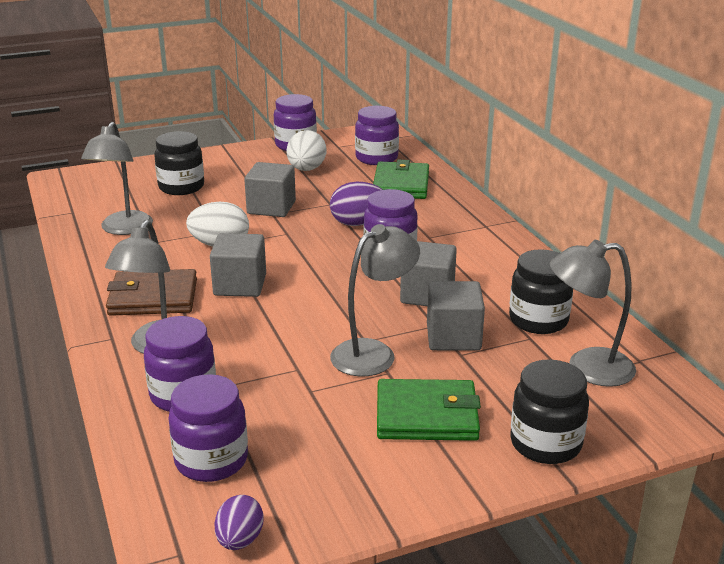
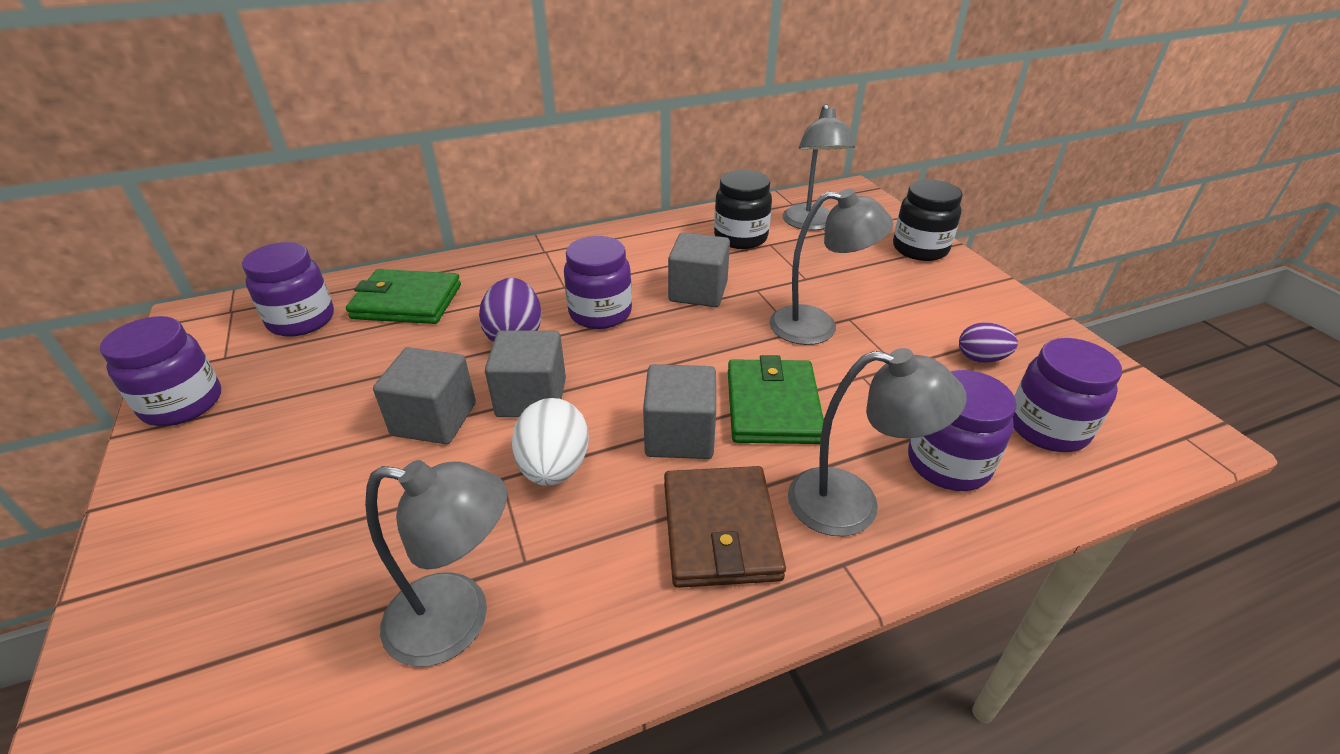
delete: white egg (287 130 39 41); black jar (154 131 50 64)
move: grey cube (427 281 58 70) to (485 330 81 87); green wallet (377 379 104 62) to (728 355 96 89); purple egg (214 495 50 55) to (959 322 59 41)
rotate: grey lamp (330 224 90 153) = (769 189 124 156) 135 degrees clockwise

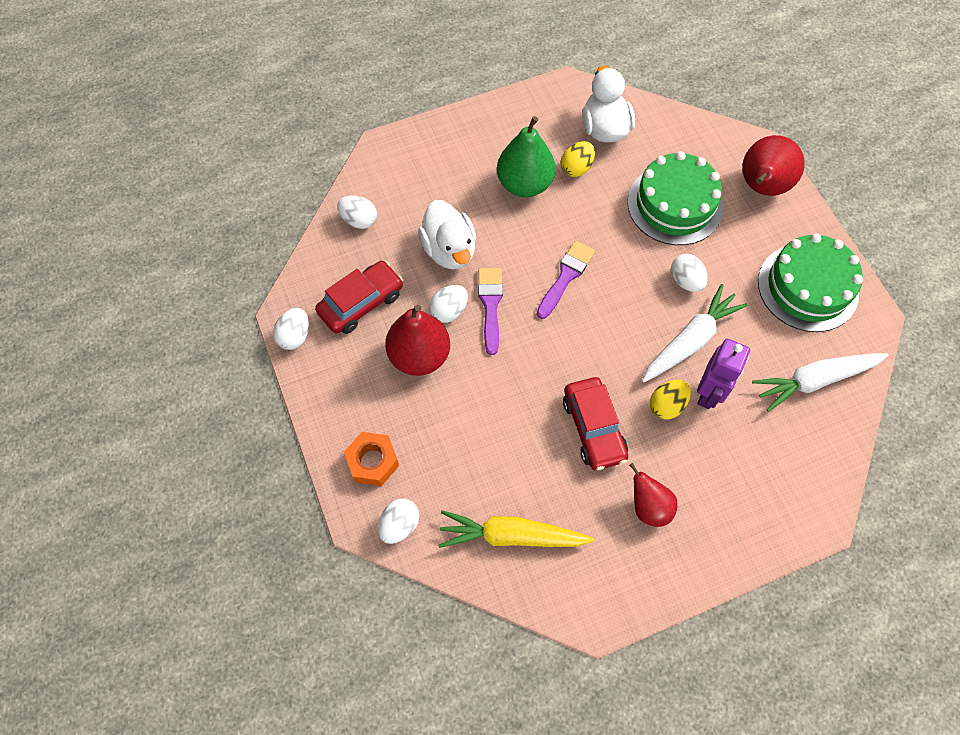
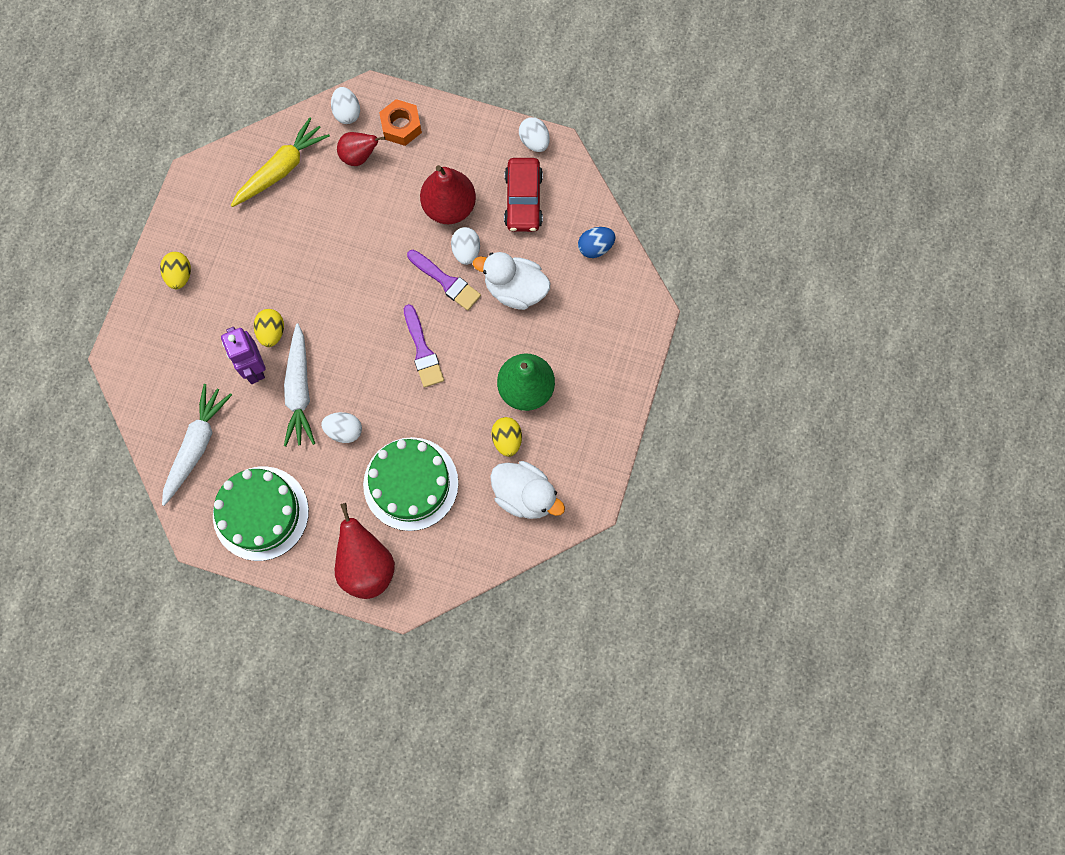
delete: red car (563 377 65 93)
insert: yellow egg (160 252 31 37)
move: red pear (629 463 49 64) to (337 132 48 34)
recolor: white egg (337 195 40 34) to blue egg (578 227 38 31)

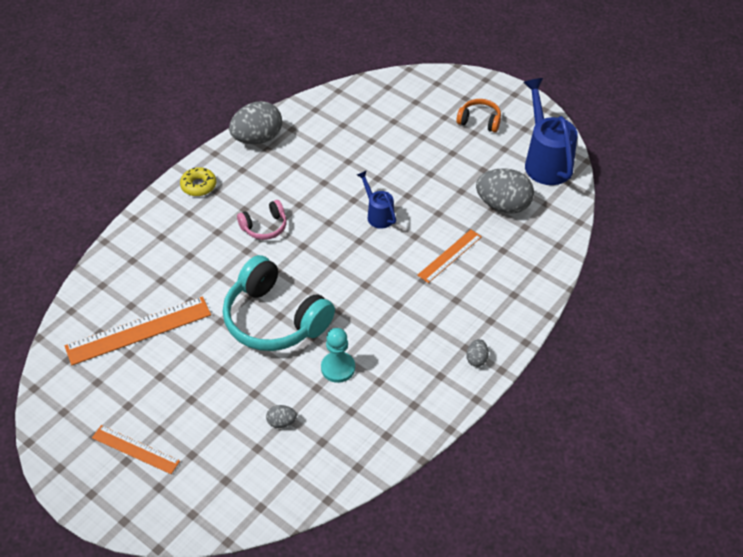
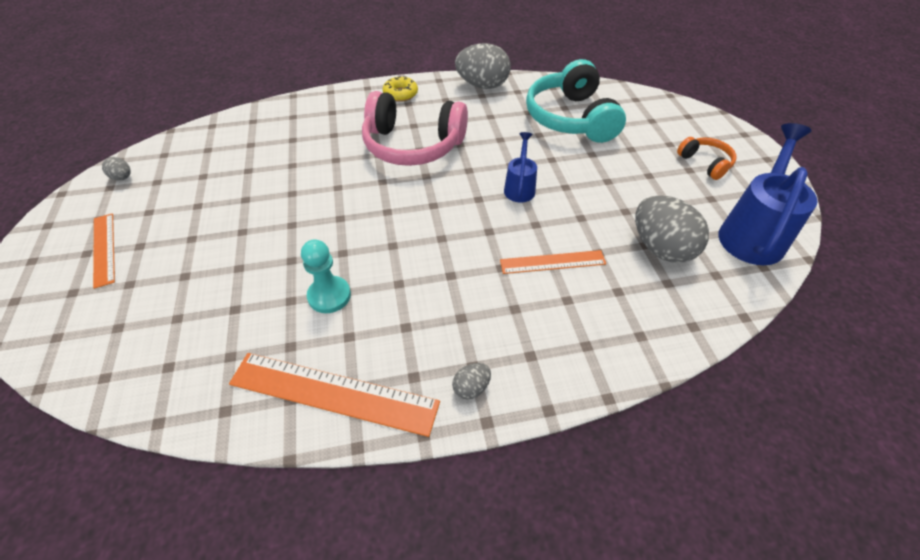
move: turquoise headphones (223 255 112 96) to (526 59 100 84); orange ruler (65 296 146 69) to (229 353 211 84); grey egg (266 405 31 23) to (102 157 29 24)
resize: pink headphones (237 200 50 40) = (362 91 106 75) x2.05

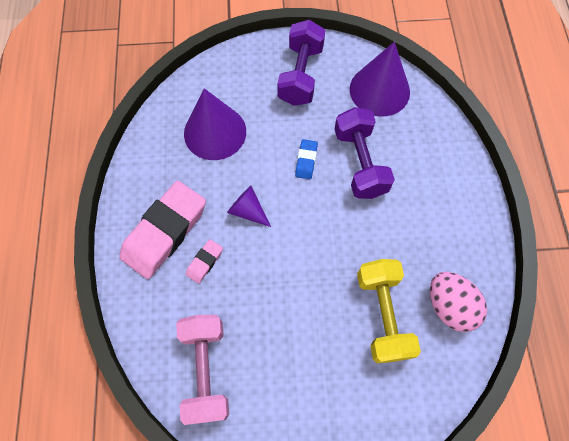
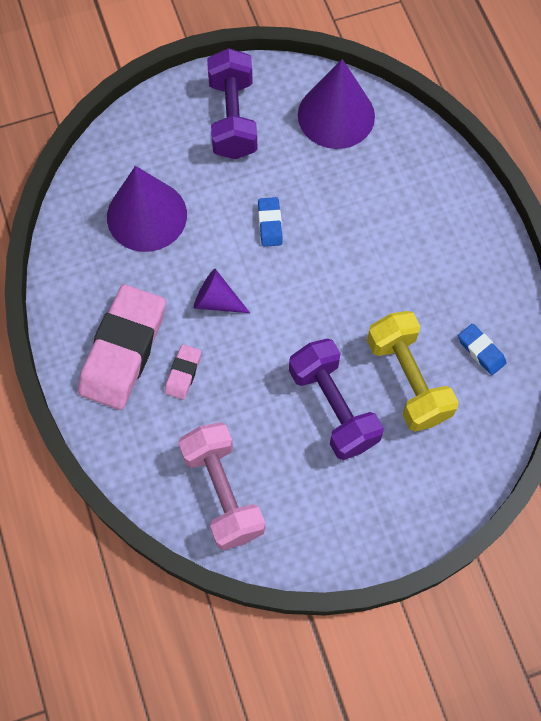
move: purple dumbbell (335 107 60 92) to (289 338 95 122)
replace: pink egg (430 272 57 60) to blue eraser (458 324 48 51)

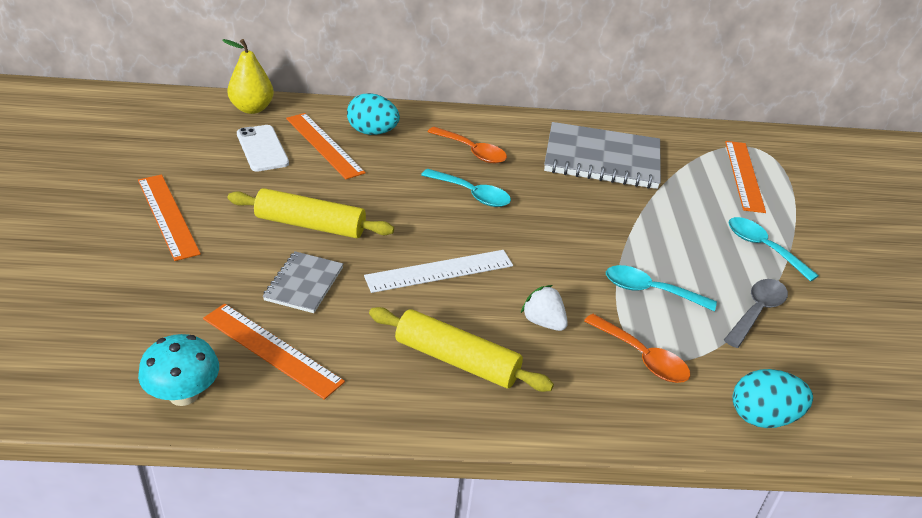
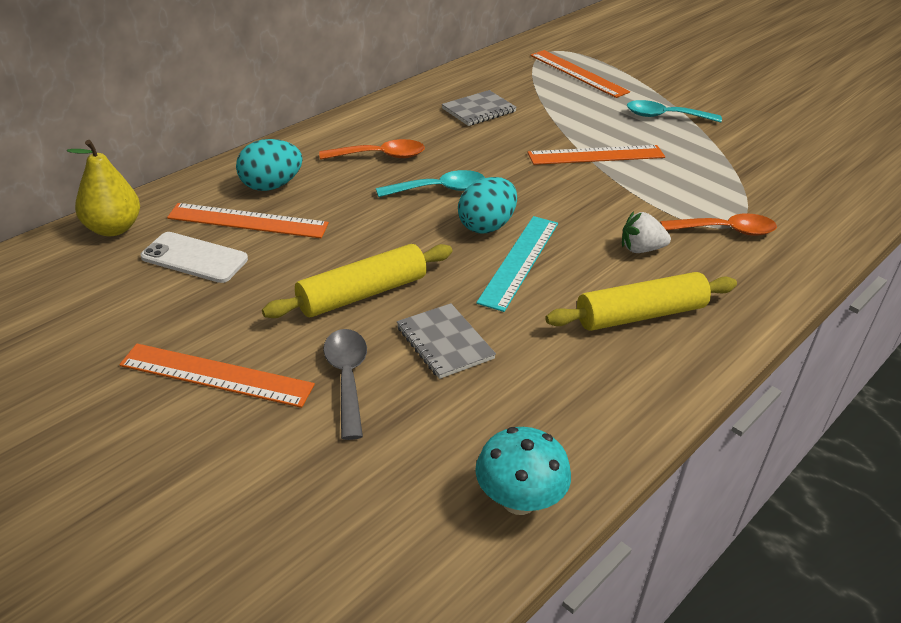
delete: turquoise spoon (606 265 111 46)
move: grey spoon (724 279 64 69) to (323 329 44 111); orange ruler (203 304 142 96) to (528 145 137 20); turquoise egg (733 369 80 59) to (458 177 59 56)
recolor: white ruler (364 250 149 43) to turquoise ruler (476 216 82 96)
resize: grey notebook (544 122 117 67) = (442 90 75 36) x0.53

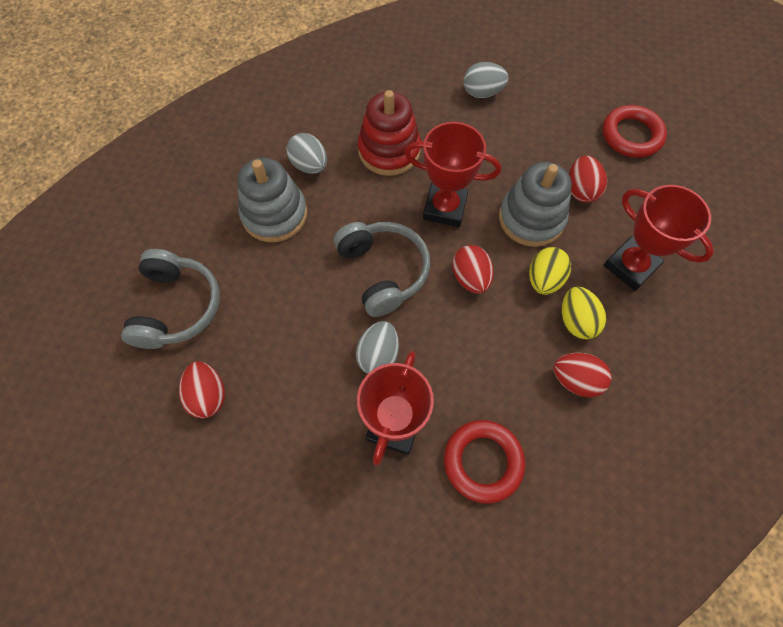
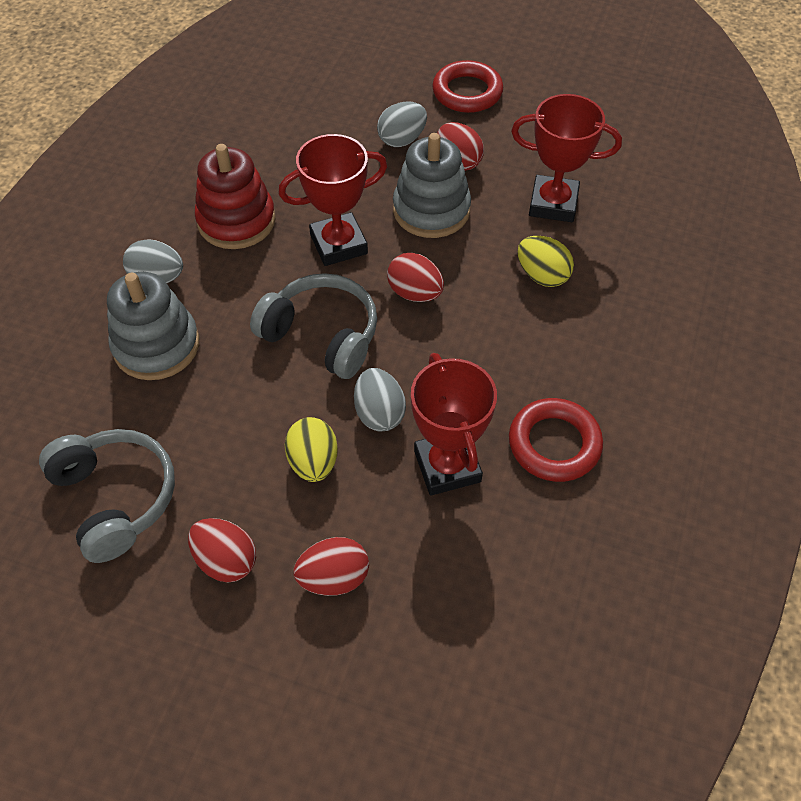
move: grey egg (463 62 46 36) to (377 101 50 46); yellow egg (529 247 42 48) to (285 417 53 65); red egg (554 353 57 44) to (294 537 75 59)

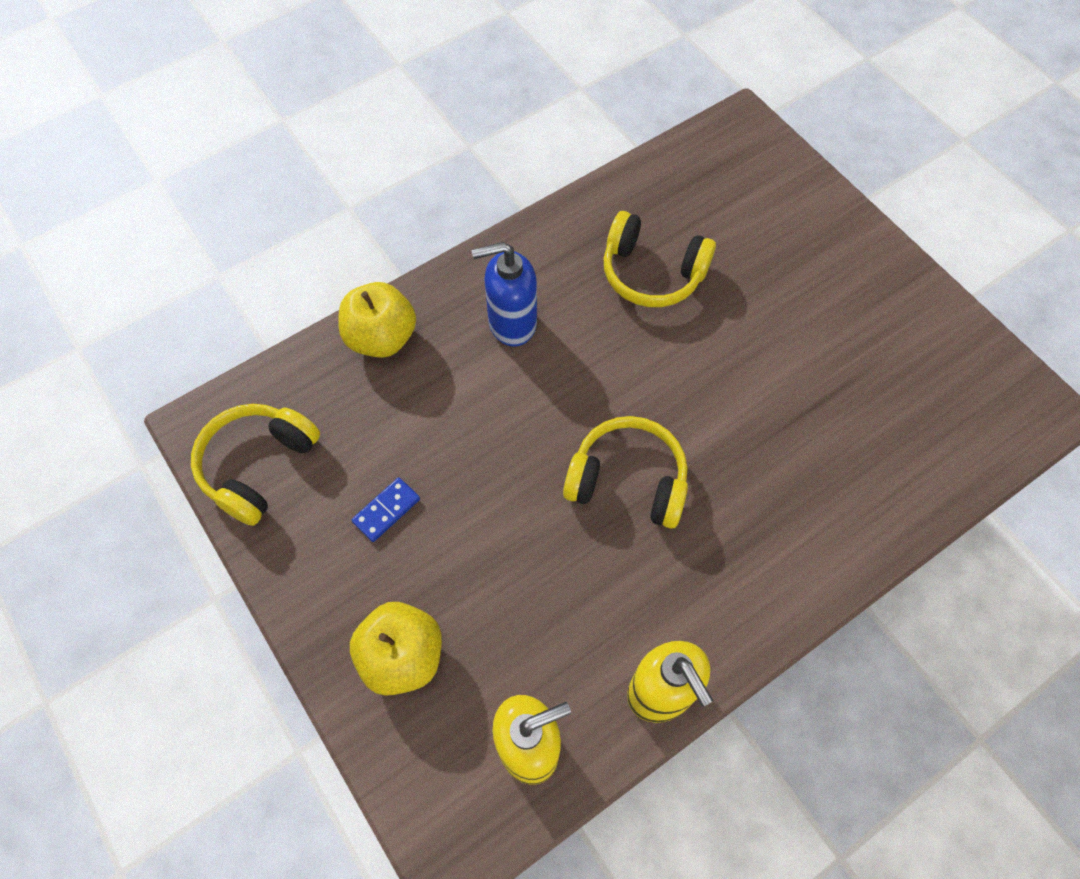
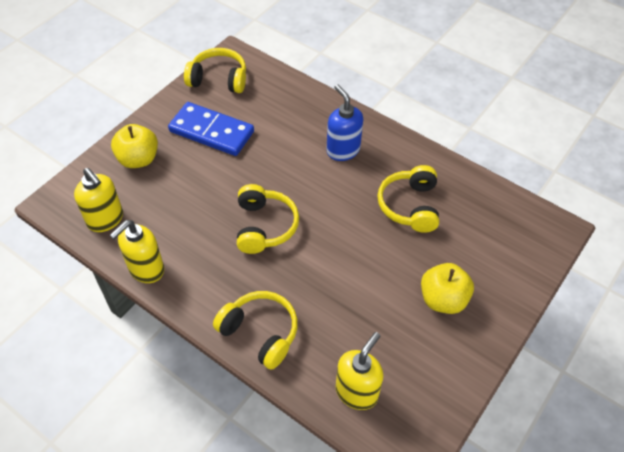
insert: yellow headphones (213 291 85 79); yellow soap dispenser (336 332 47 78)
move: yellow apple (338 282 78 76) to (421 263 53 51)
resize: blue domino (352 478 68 64) = (168 102 86 54) x2.30

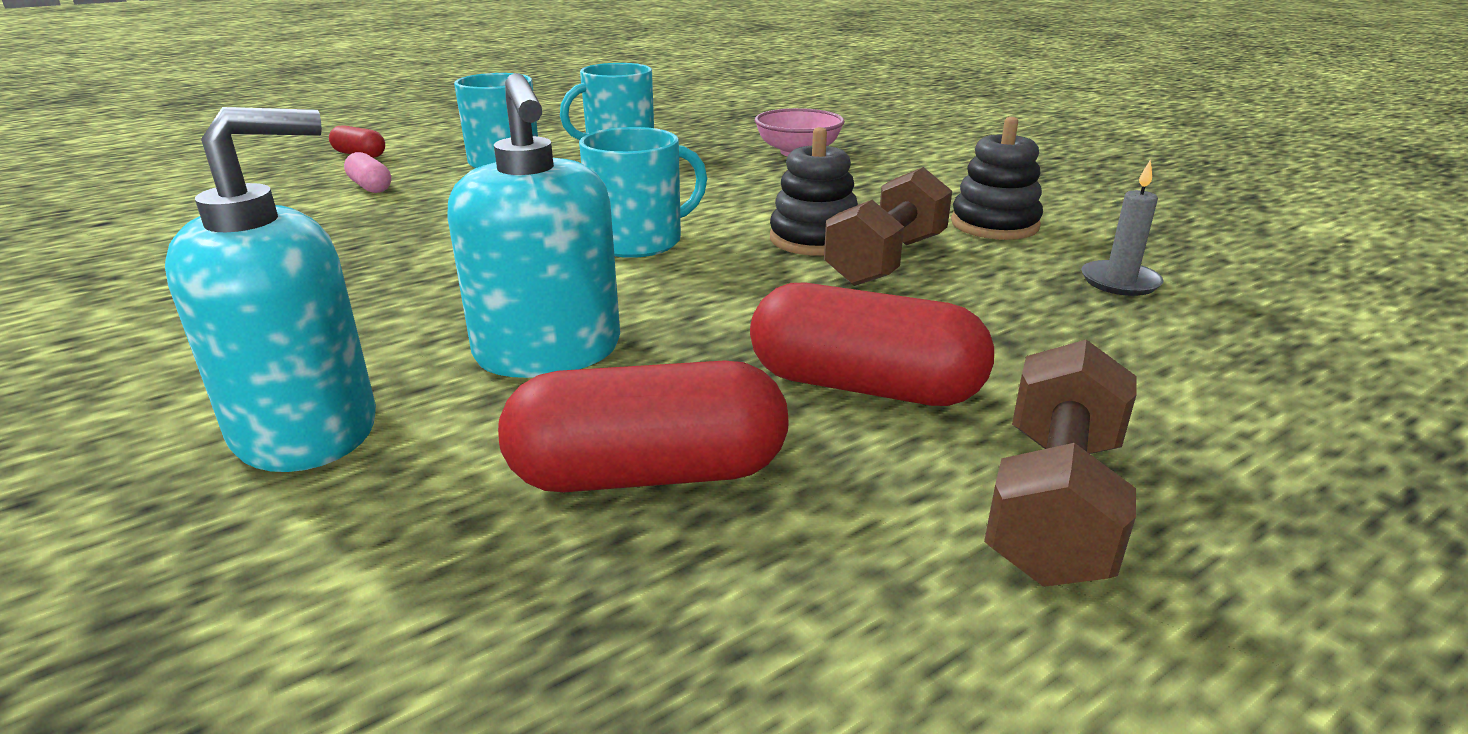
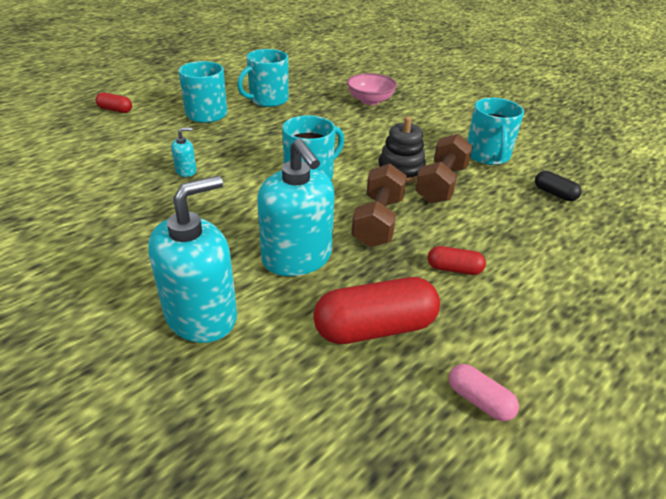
insert: turquoise soap dispenser (171 127 26 50)
move: pink capsule (344 152 47 41) to (449 364 70 57); brown dumbbell (984 340 153 247) to (351 164 56 83)
replace: black stacking toy (951 117 92 123) to turquoise mug (467 98 57 67); grey candle (1081 159 83 137) to black capsule (535 171 47 30)
resize: red capsule (750 283 244 123) = (428 246 58 29) x0.51

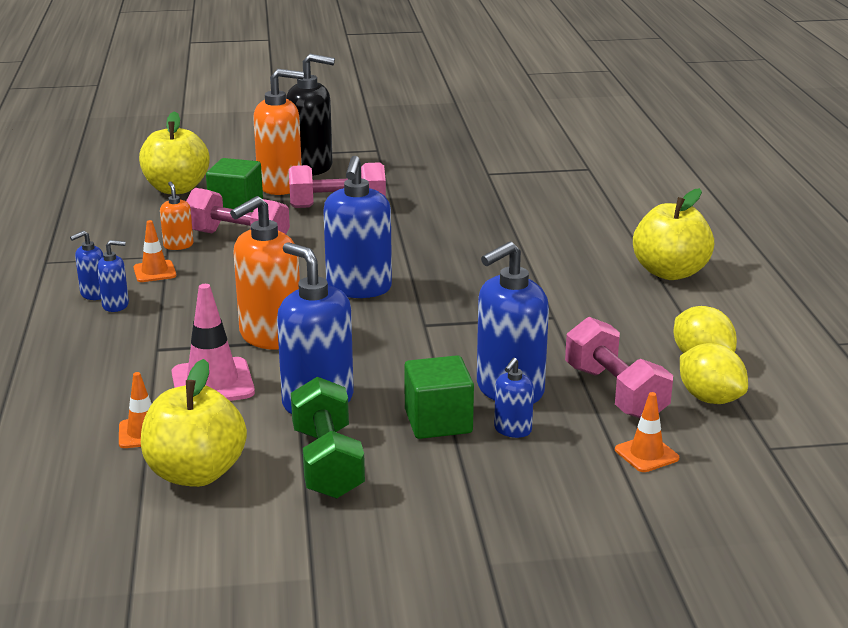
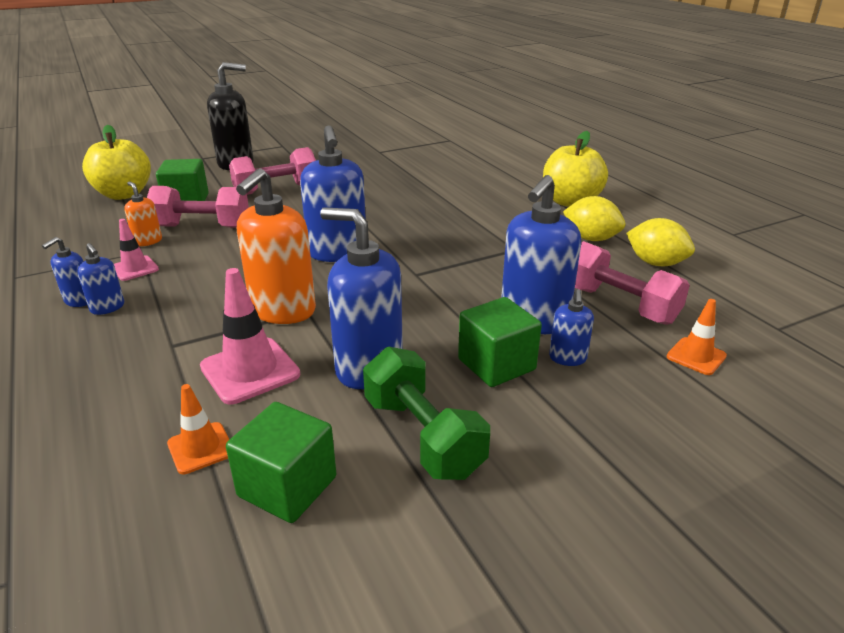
delete: orange soap dispenser (253 69 51 126)
move: yellow lemon (680 343 68 61) to (563 196 62 45)
replace: yellow apple (141 359 106 128) to green cube (226 402 110 121)
recolor: orange traffic cone (134 220 42 62) to pink traffic cone (114 219 45 62)
rotate: blue soap dispenser (97 240 32 72) = (77 243 47 72) 75 degrees clockwise

